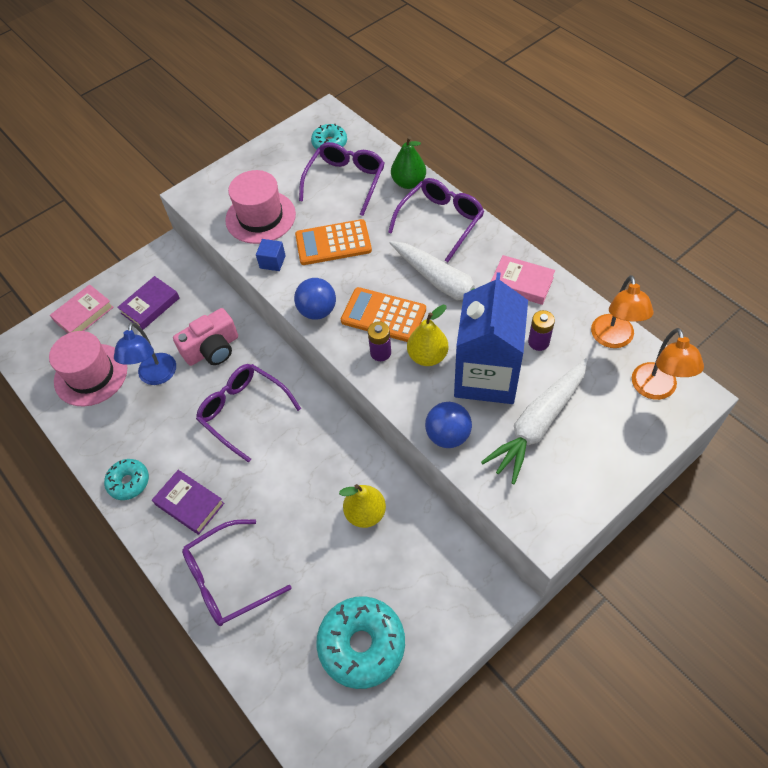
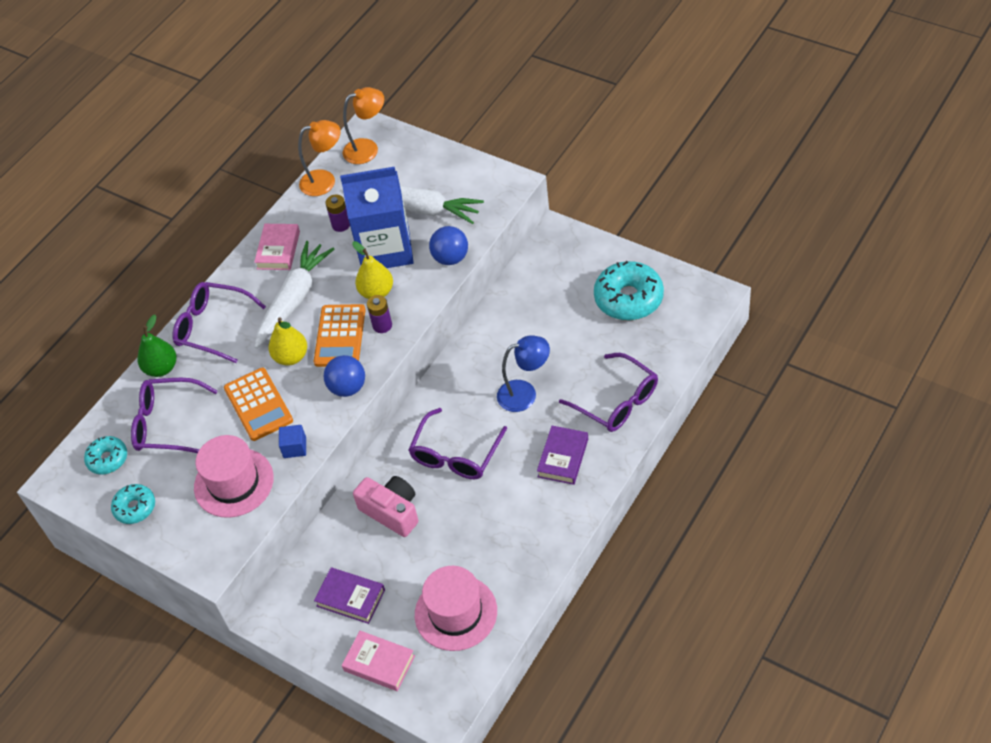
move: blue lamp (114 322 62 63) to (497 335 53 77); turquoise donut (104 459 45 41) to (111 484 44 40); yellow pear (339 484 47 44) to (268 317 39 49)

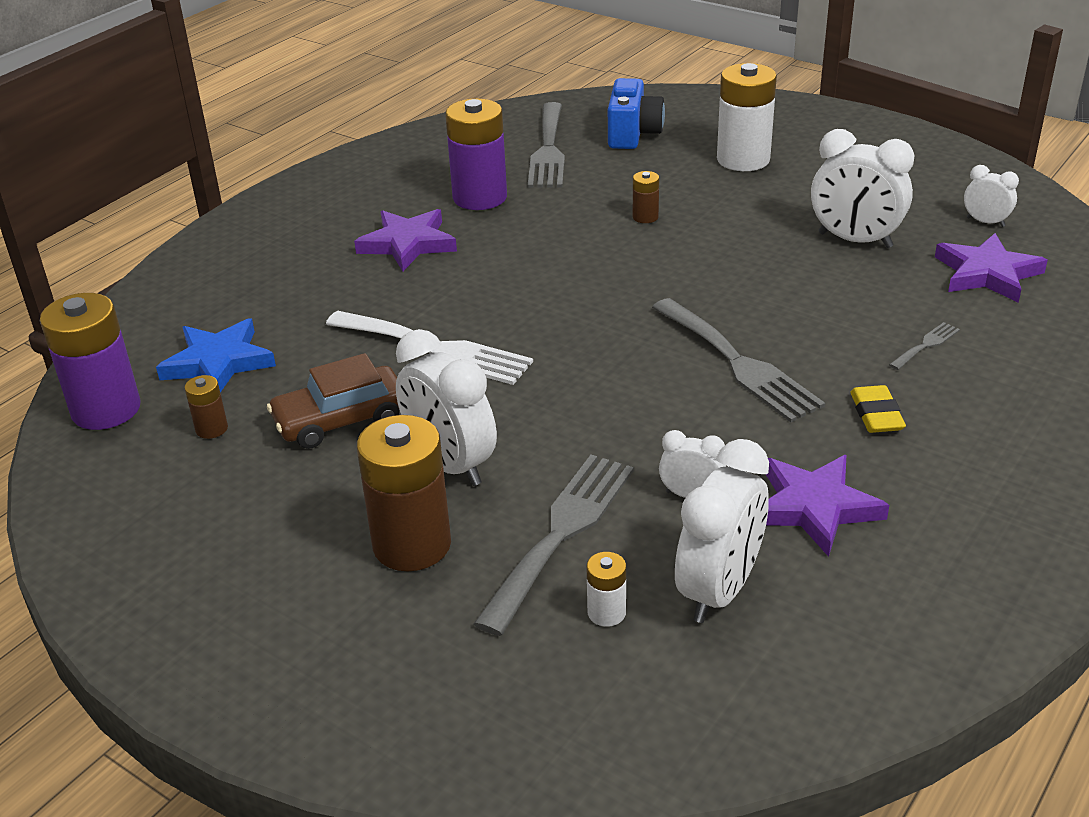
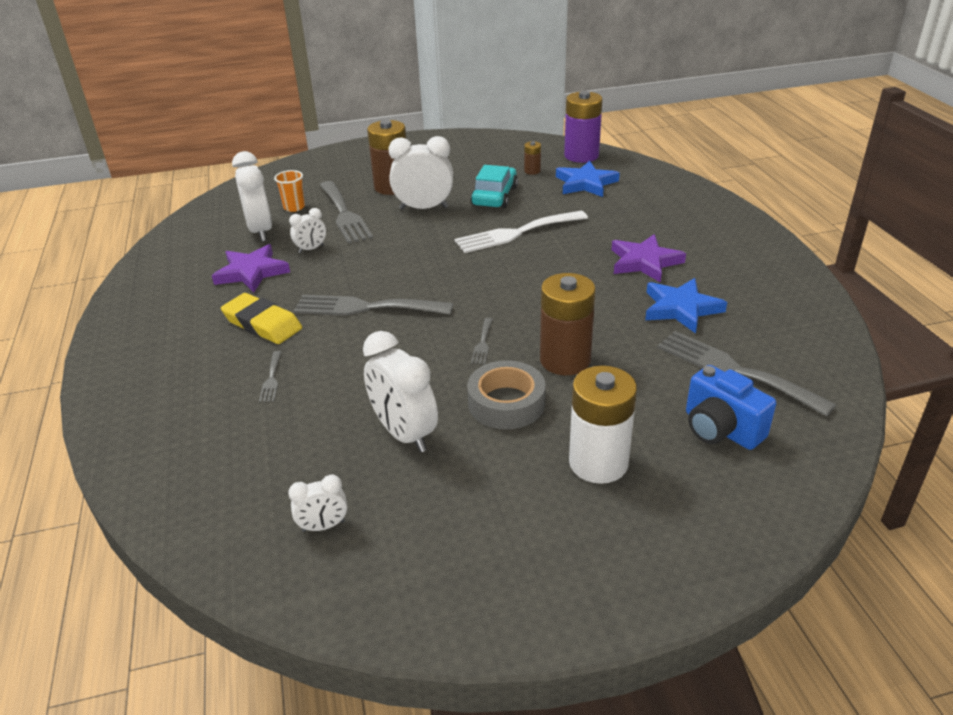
delete: purple star (935 233 113 70)
insert: grey fork (471 318 22 47); grey tape (467 360 79 69)
replace: purple battery (445 99 62 111) to blue star (645 278 82 56); white battery (587 552 39 75) to orange cup (274 170 31 42)
recolor: brown car (267 353 132 96) to turquoise car (471 165 47 43)
rotate: white clock (811 129 103 119) = (363 331 75 121) 105 degrees counterclockwise
resize: brown battery (633 171 26 52) = (540 273 56 102) x2.17; yellow eraser (850 385 56 48) = (221 293 81 51) x1.55

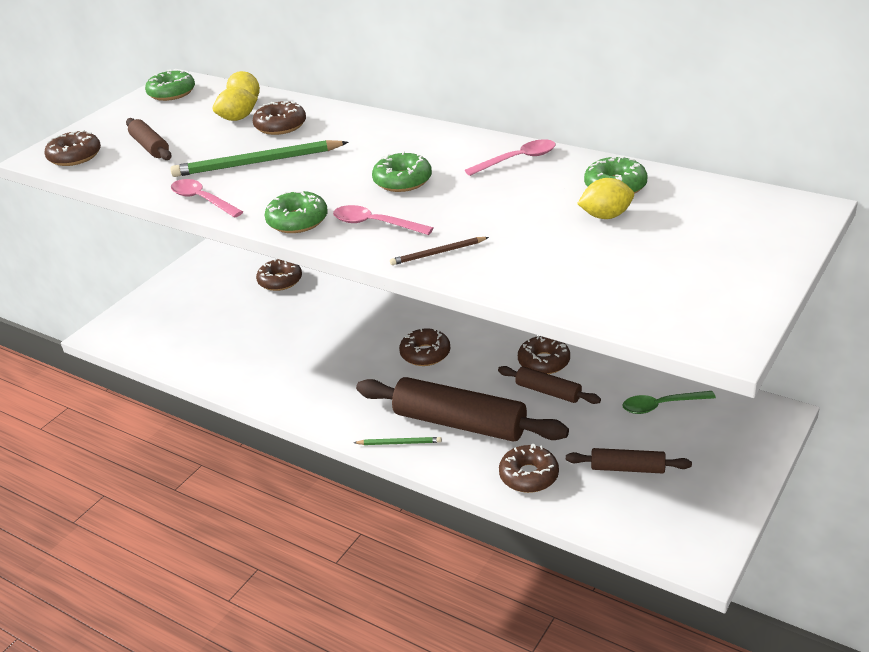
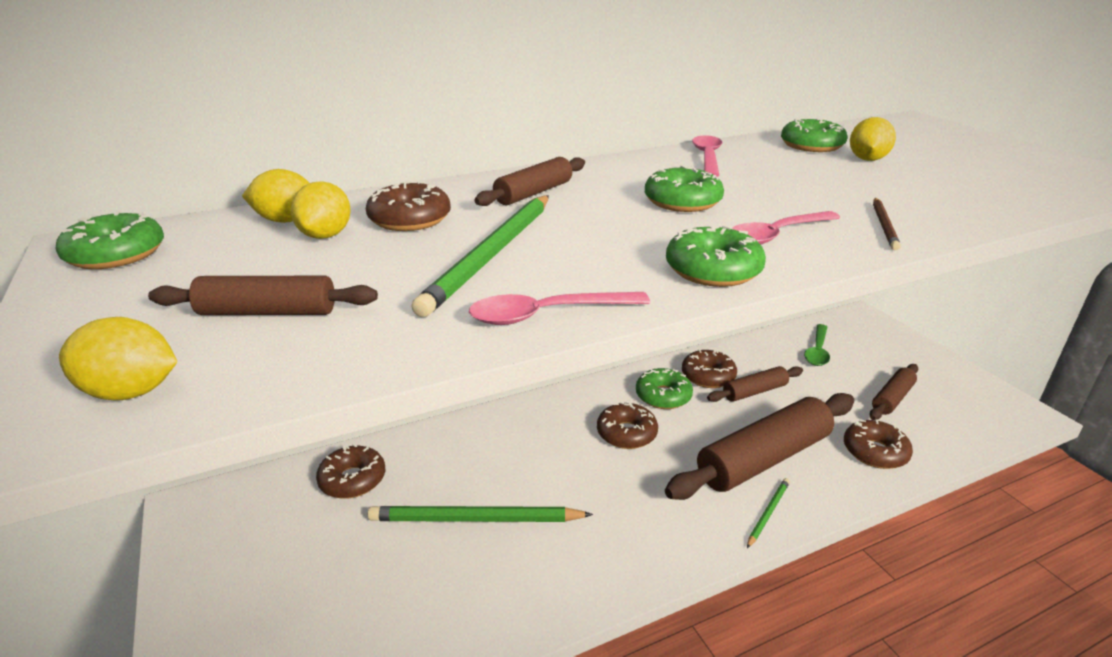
insert: brown rolling pin (475 157 110 49); green donut (636 368 57 41); green pencil (368 506 225 16)
replace: brown donut (45 130 56 36) to yellow lemon (59 317 119 83)

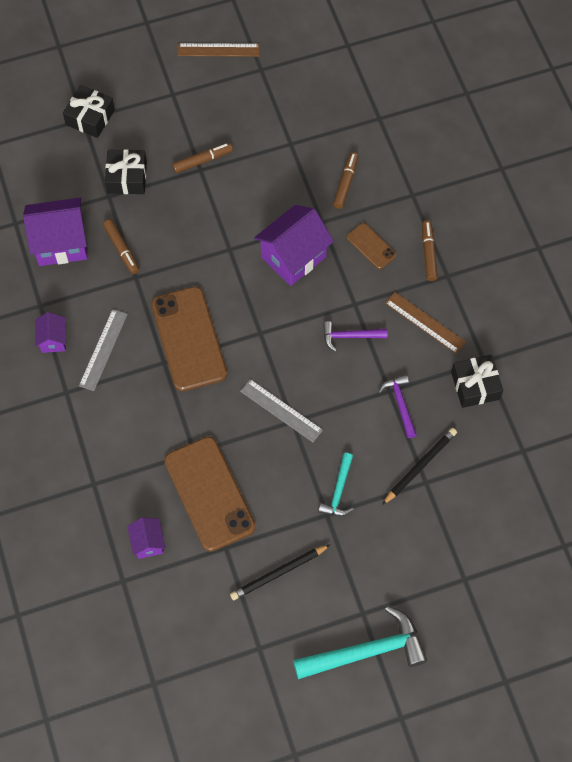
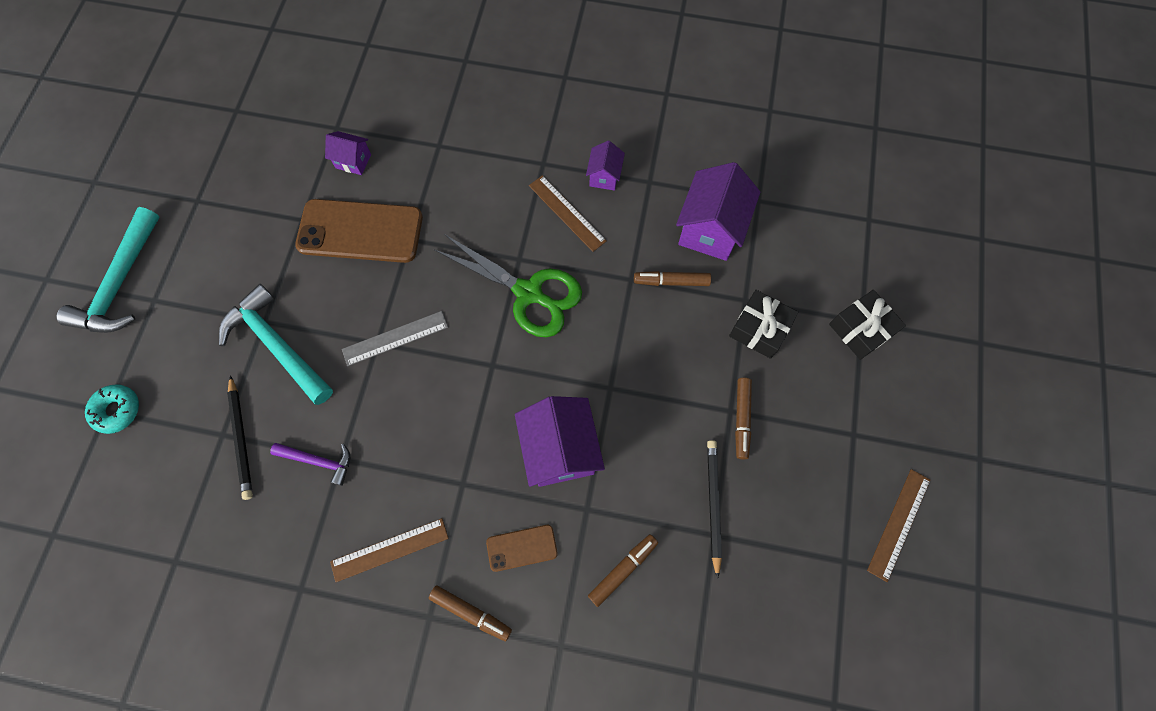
delete: purple hammer (323 321 64 31); black gift (451 355 52 53)
insert: turquoise donut (85 384 54 50)
move: black pencil (230 544 101 56) to (707 440 15 139)
replace: brown phone (151 287 76 104) to green scissors (435 234 147 103)
recolor: grey ruler (79 309 49 82) to brown ruler (529 175 78 77)
rotate: brown marker (333 152 26 57) = (588 534 70 73) 90 degrees counterclockwise; purple house (35 312 31 41) = (586 140 39 51) 75 degrees clockwise
resize: turquoise hammer (319 453 35 63) = (219 284 114 121) x1.84

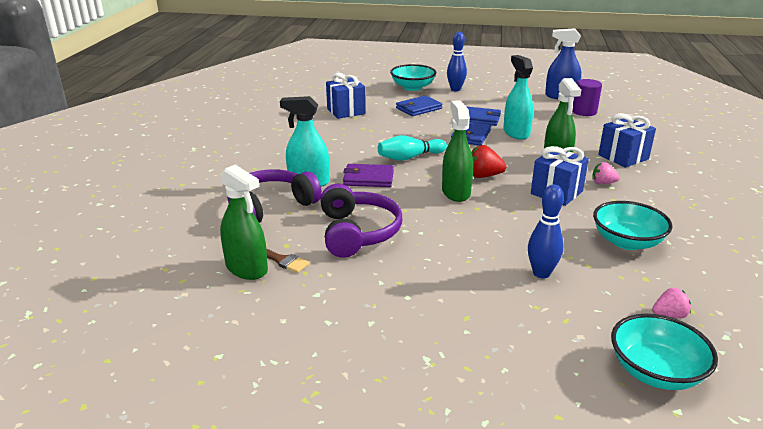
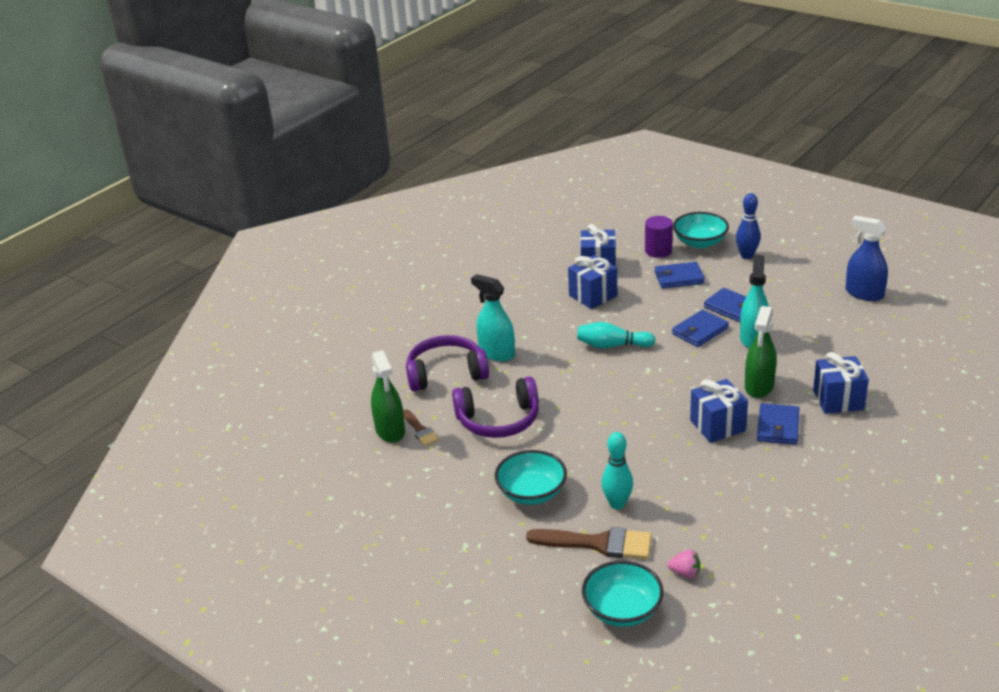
delete: green spray bottle (442 100 31 102); red strawberry (471 145 35 33); purple wallet (343 164 51 23)
insert: blue gift (568 255 49 54); brown brush (526 527 126 32)
move: purple cylinder (572 79 30 37) to (645 216 28 42); turquoise bowl (593 201 80 49) to (495 450 72 55)
replace: pink strawberry (592 162 28 22) to blue wallet (757 403 42 42)
recolor: blue bowling pin (528 185 36 93) to turquoise bowling pin (601 432 32 78)
rotate: purple headphones (321 184 81 74) = (452 377 87 61) 60 degrees clockwise

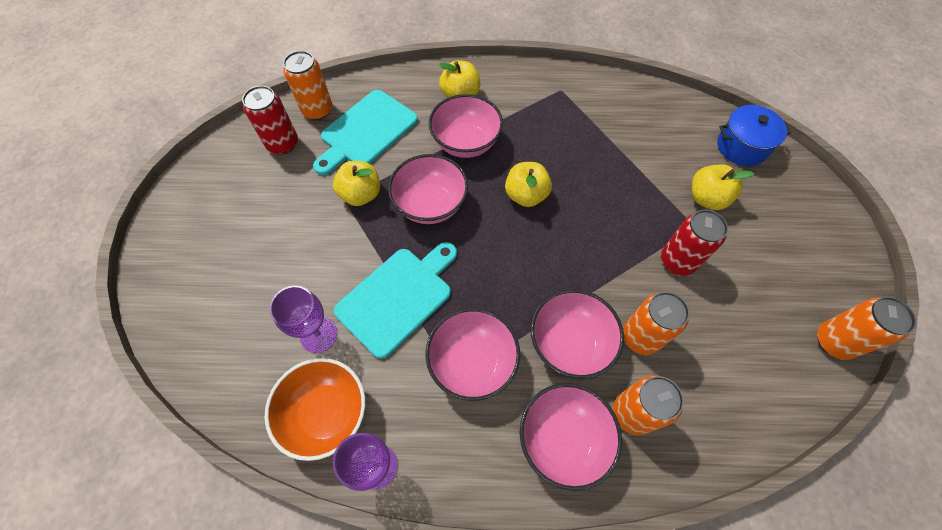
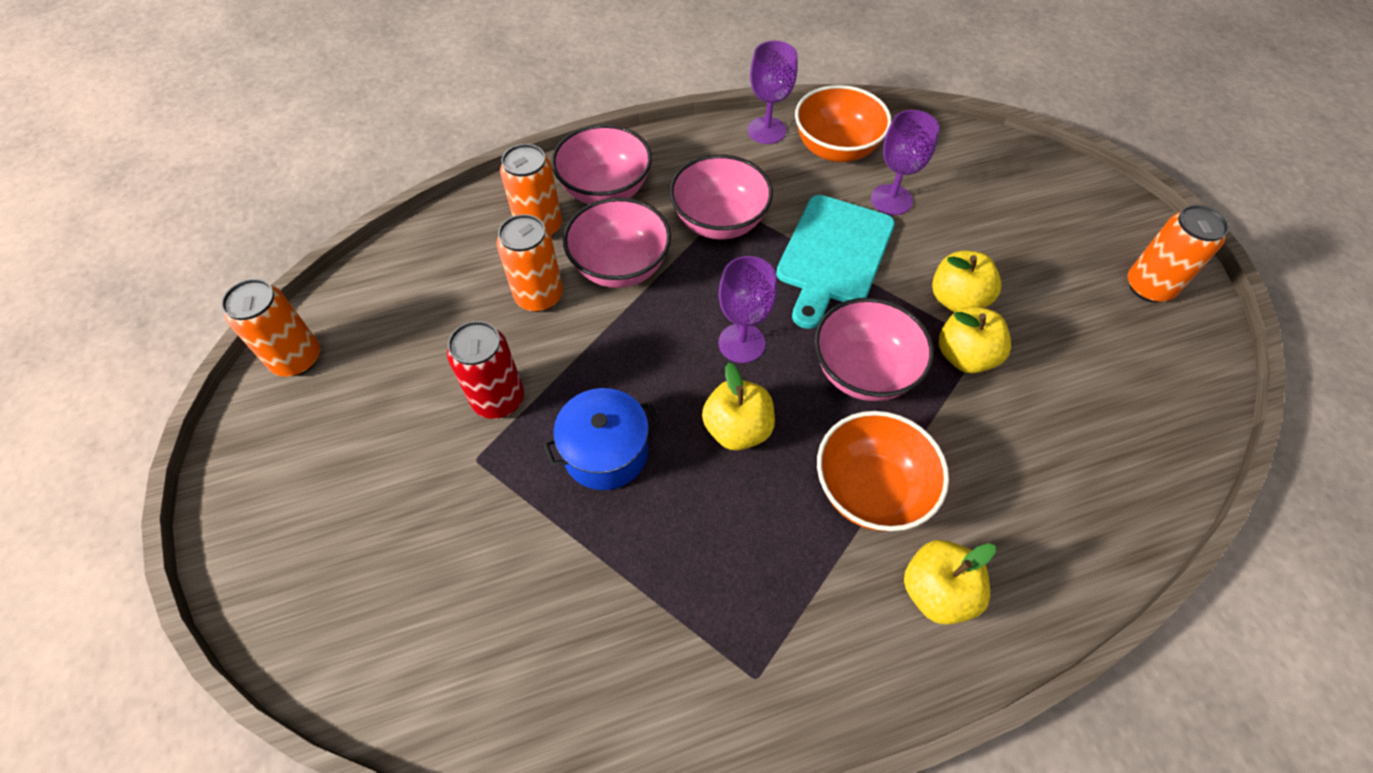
delete: red can (242 86 56 69); turquoise cutting board (313 90 105 85)
insert: purple goblet (718 256 59 107)
move: orange can (283 51 49 69) to (1128 205 101 97); blue pot (718 105 73 61) to (543 388 117 102); yellow apple (692 165 62 45) to (932 251 70 61)
recolor: pink bowl (428 94 75 64) to orange bowl (817 411 132 120)

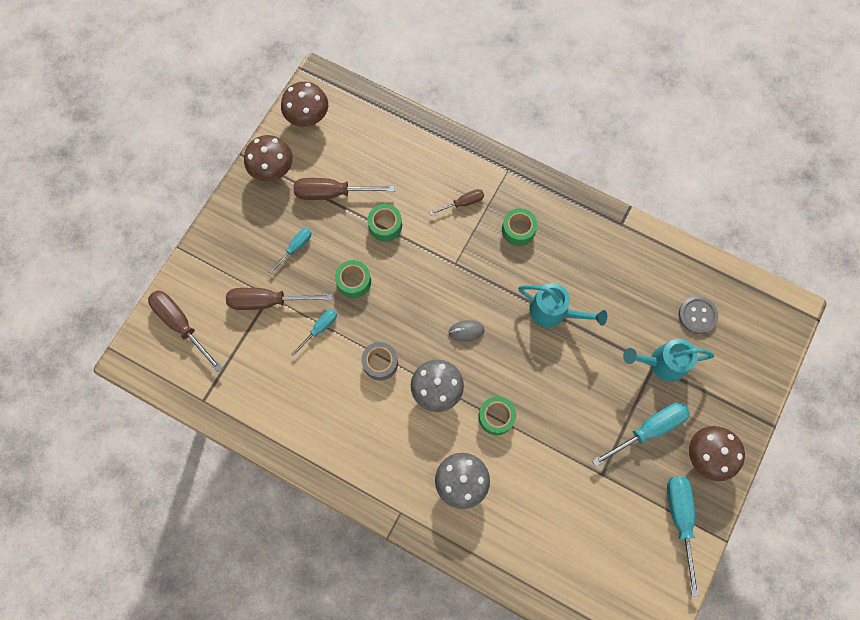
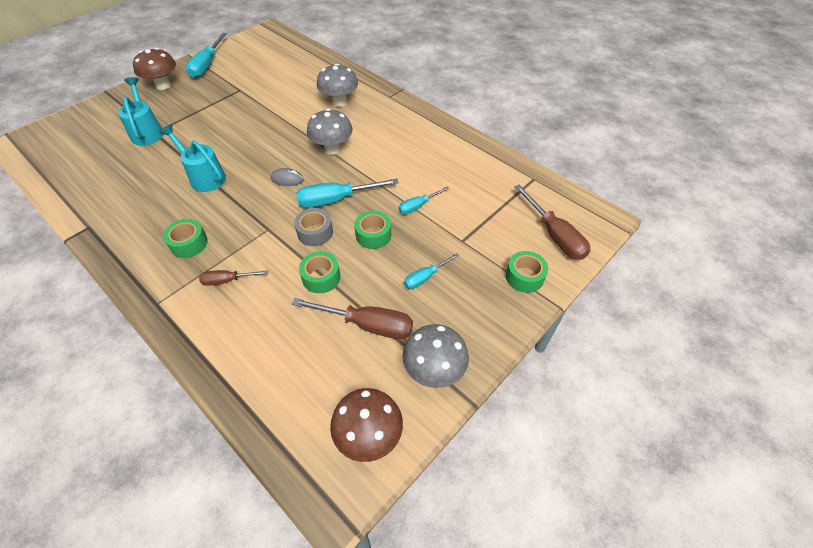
delete: brown screwdriver (226 288 106 22); grey button (679 296 39 38)
move: grey tape (361 342 37 39) to (294 208 39 38); green tape (478 396 38 39) to (506 251 42 42); turquoise screwdriver (592 402 98 65) to (296 178 103 30)
recolor: brown mushroom (244 135 49 46) to grey mushroom (402 324 67 64)
rotate: turquoise watering can (623 339 91 43) = (118 77 45 69) 120 degrees counterclockwise

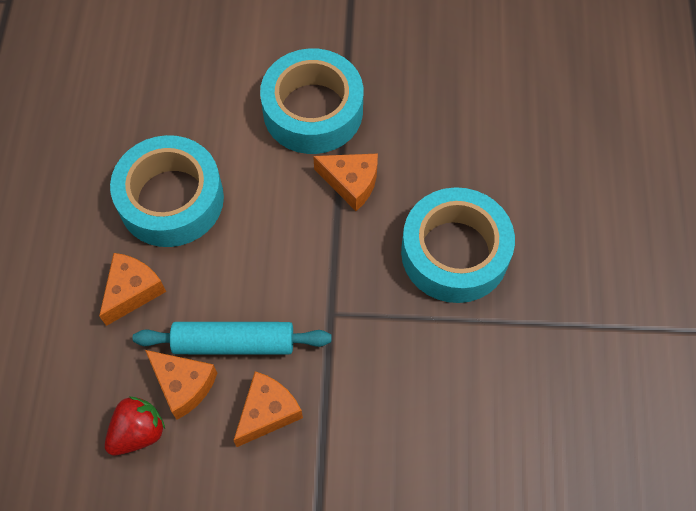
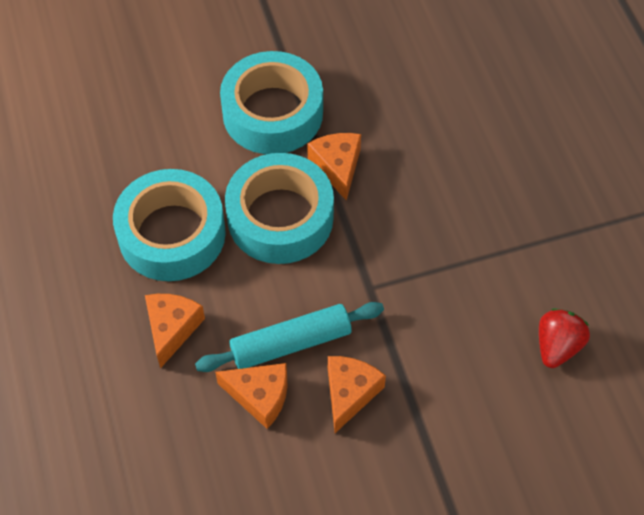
move: turquoise tape (401 187 114 116) to (225 153 109 111); red strawberry (105 397 60 59) to (539 308 51 60)
rotate: orange cheese (313 153 65 58) = (307 133 54 68) 105 degrees counterclockwise

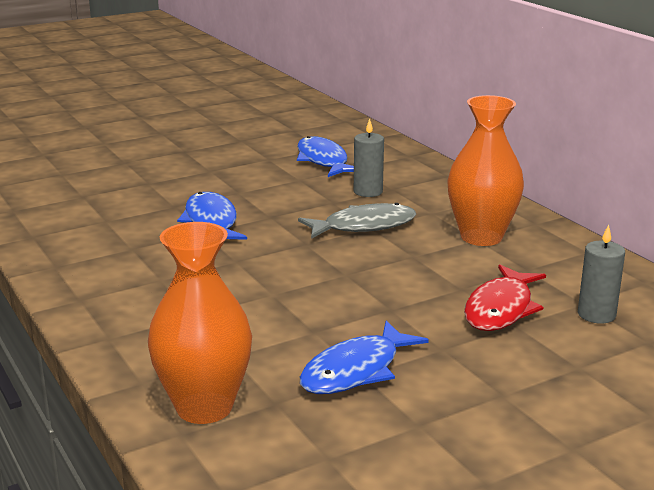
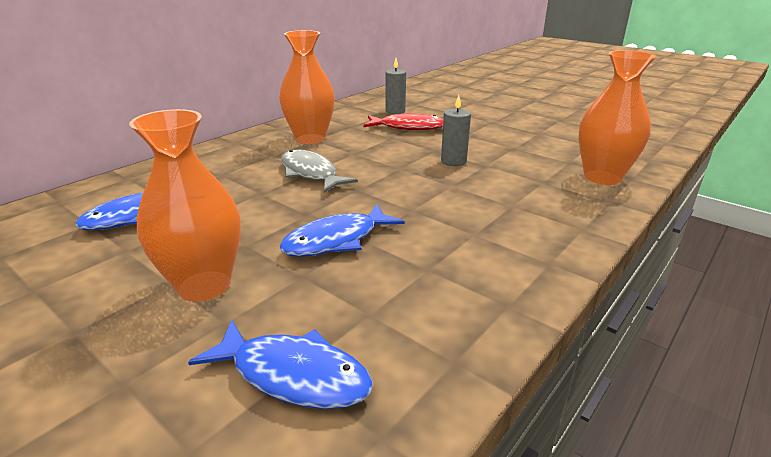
insert: orange vase (129 109 112 193)
move: grey candle (354 118 30 79) to (441 95 30 71); blue fish (300 321 129 73) to (188 320 185 89)

